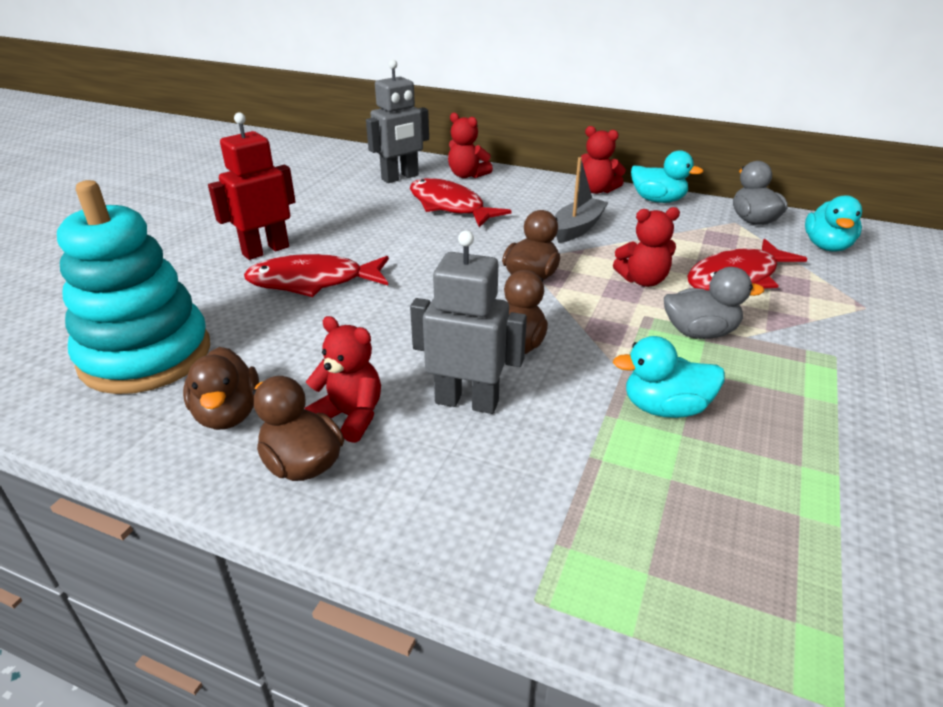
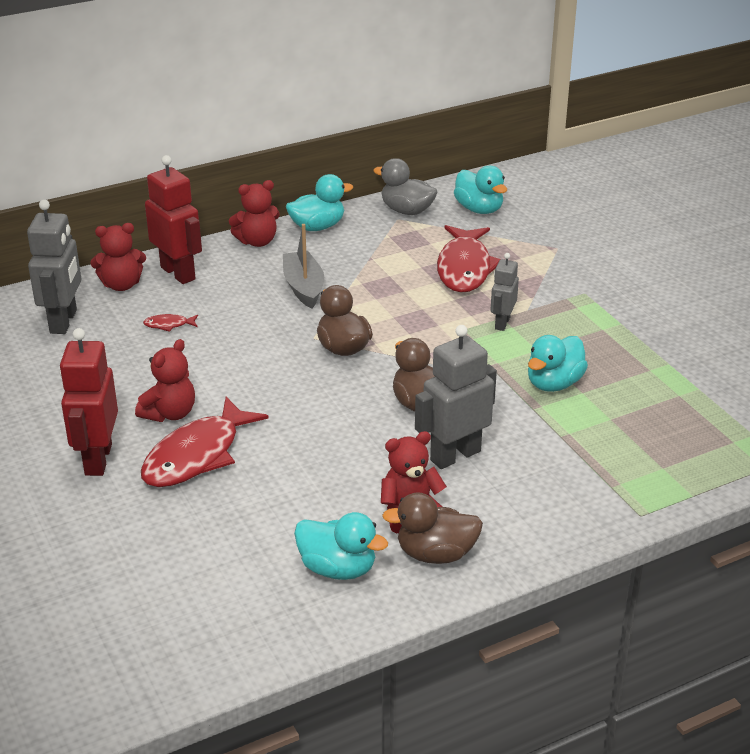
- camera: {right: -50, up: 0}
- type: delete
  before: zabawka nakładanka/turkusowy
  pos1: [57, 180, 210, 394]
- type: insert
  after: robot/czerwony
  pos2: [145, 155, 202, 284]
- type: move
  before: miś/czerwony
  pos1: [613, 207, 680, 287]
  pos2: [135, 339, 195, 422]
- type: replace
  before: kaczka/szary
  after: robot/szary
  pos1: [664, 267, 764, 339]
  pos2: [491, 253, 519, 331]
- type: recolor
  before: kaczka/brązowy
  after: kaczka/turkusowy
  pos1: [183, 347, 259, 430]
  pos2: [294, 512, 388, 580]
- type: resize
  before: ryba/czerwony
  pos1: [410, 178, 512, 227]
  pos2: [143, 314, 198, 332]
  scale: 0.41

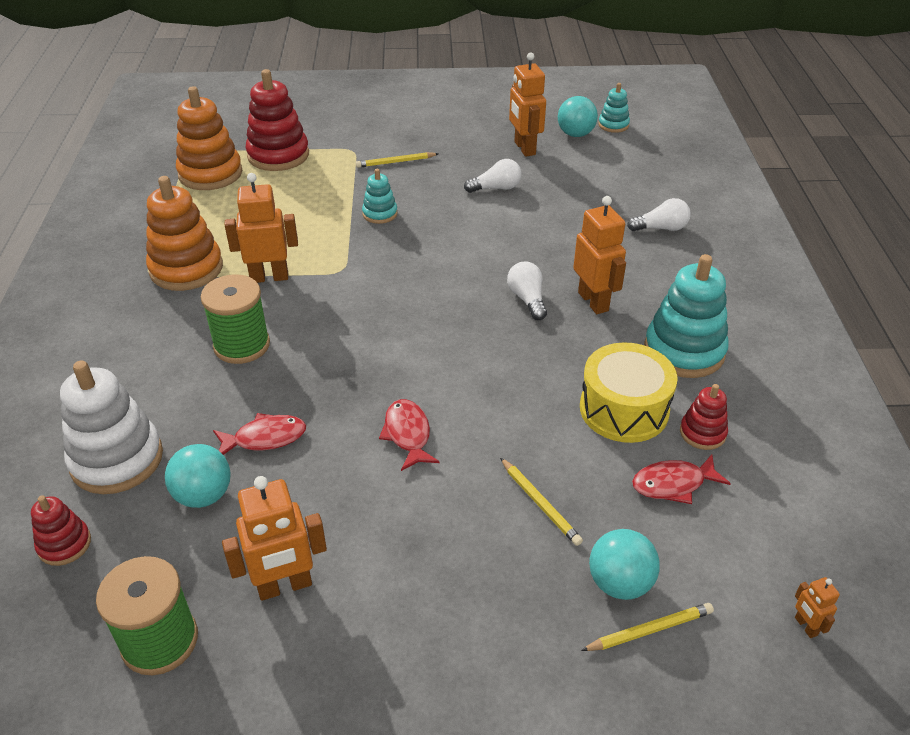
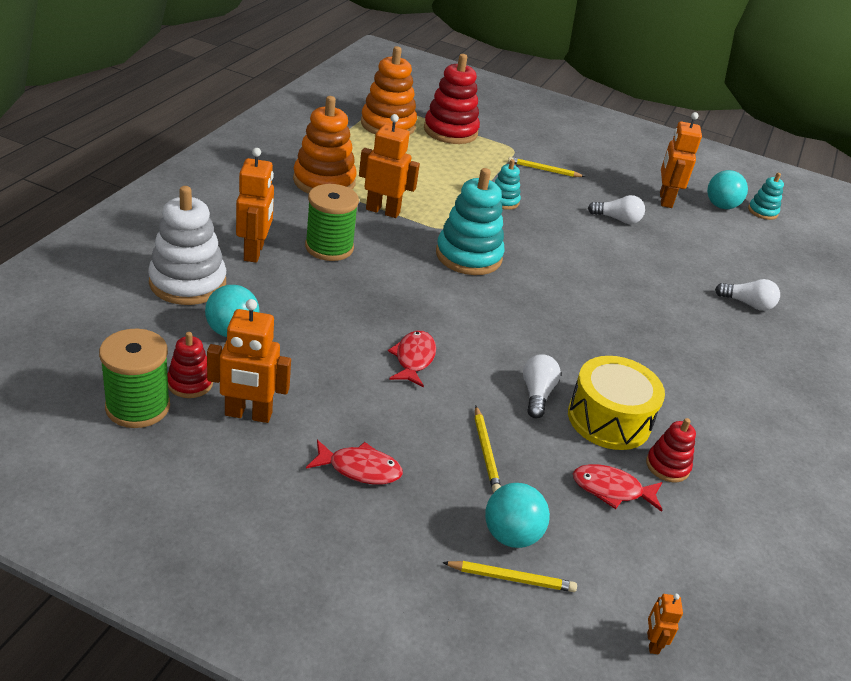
- camera: {right: 20, up: -5}
- type: move
  before: zabawka nakładanka/czerwony
  pos1: [31, 495, 91, 566]
  pos2: [167, 332, 213, 398]
- type: move
  before: ryba/czerwony
  pos1: [213, 413, 306, 455]
  pos2: [306, 440, 403, 484]
- type: move
  before: żarówka/biały
  pos1: [507, 261, 547, 320]
  pos2: [523, 354, 561, 418]
- type: move
  before: robot/pomarańczowy
  pos1: [573, 196, 626, 314]
  pos2: [236, 148, 274, 263]
- type: move
  before: zabawka nakładanka/turkusowy
  pos1: [644, 254, 729, 378]
  pos2: [436, 168, 505, 275]

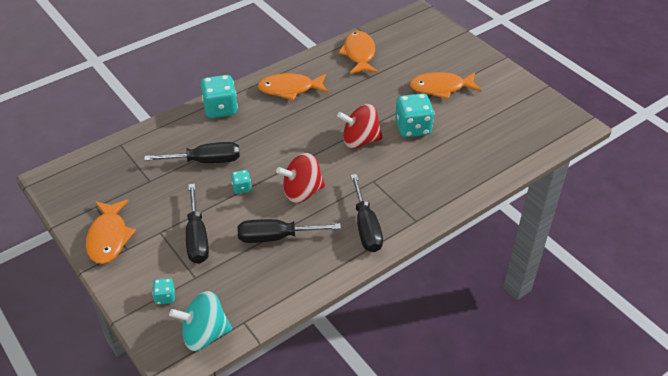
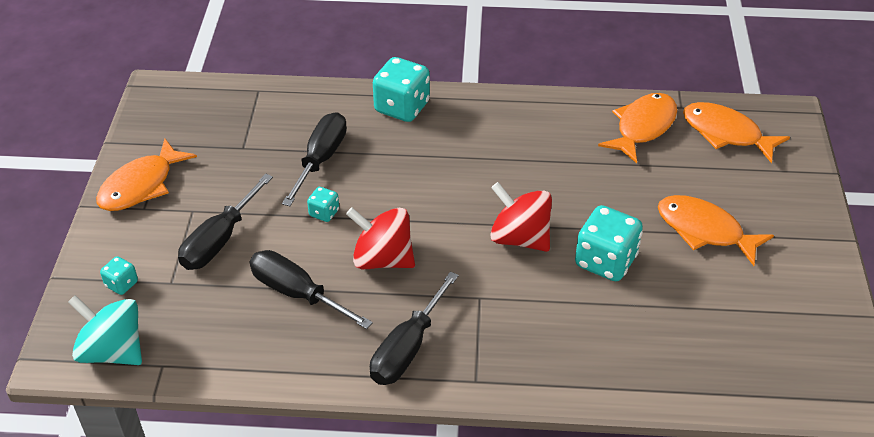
- camera: {right: 40, up: 0}
- type: move
  before: ryba/pomarańczowy
  pos1: [257, 73, 328, 101]
  pos2: [683, 102, 790, 163]
- type: rotate
  before: śrubokręt/czarny
  pos1: [144, 142, 240, 163]
  pos2: [282, 112, 347, 206]
  turn: -105

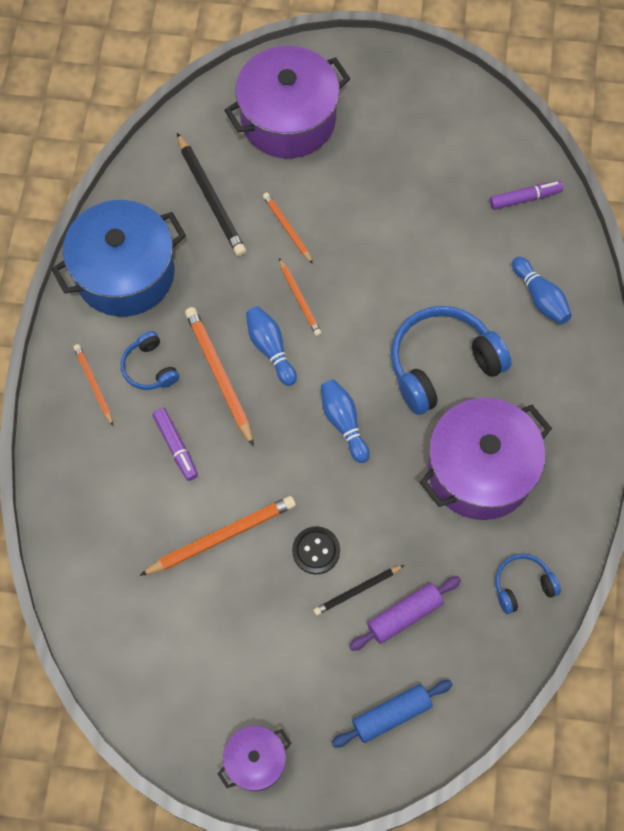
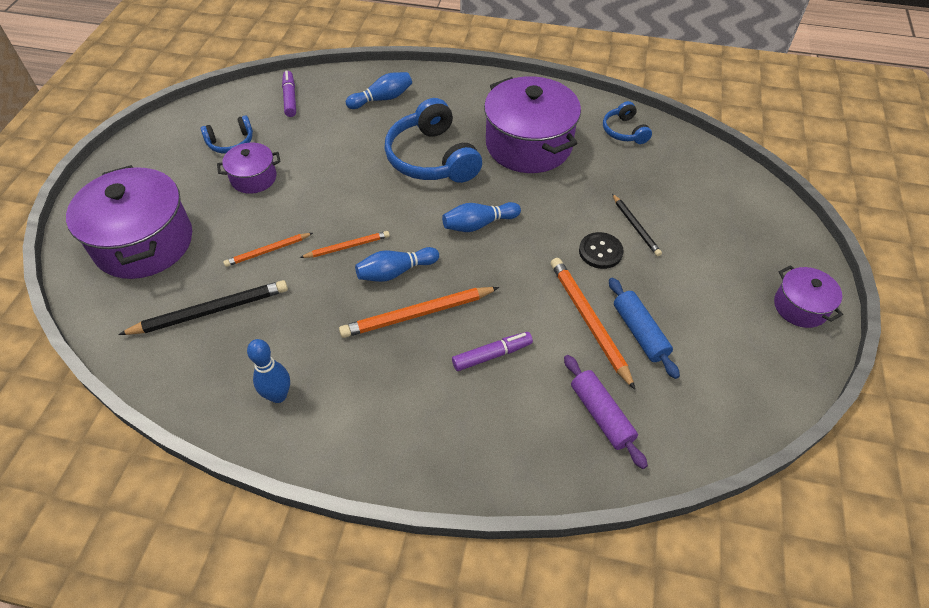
- camera: {right: -85, up: -15}
- type: delete
  before: ołówek/pomarańczowy
  pos1: [73, 344, 113, 426]
- type: insert
  after: garnek/fioletowy
  pos2: [217, 143, 280, 194]
- type: move
  before: słuchawki/niebieski
  pos1: [121, 331, 179, 390]
  pos2: [201, 115, 253, 154]
- type: move
  before: wałek do ciasta/niebieski
  pos1: [331, 680, 453, 748]
  pos2: [609, 277, 680, 379]
- type: move
  before: wałek do ciasta/fioletowy
  pos1: [349, 576, 461, 651]
  pos2: [564, 355, 648, 469]
- type: replace
  before: garnek/niebieski
  after: kręgiel/niebieski
  pos1: [51, 200, 186, 317]
  pos2: [247, 339, 290, 403]

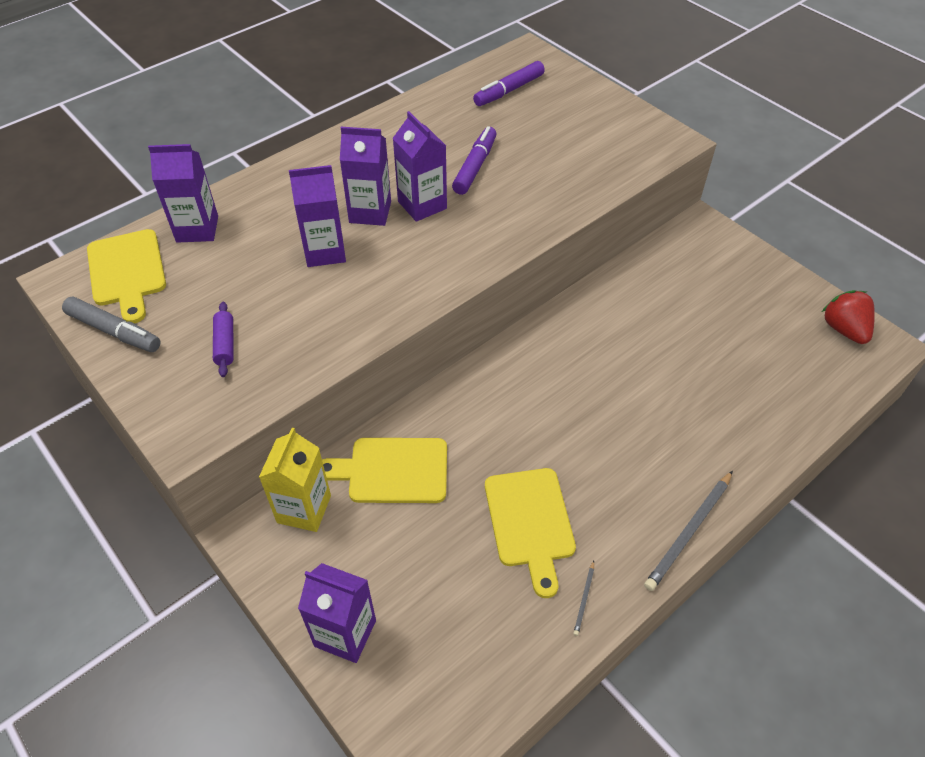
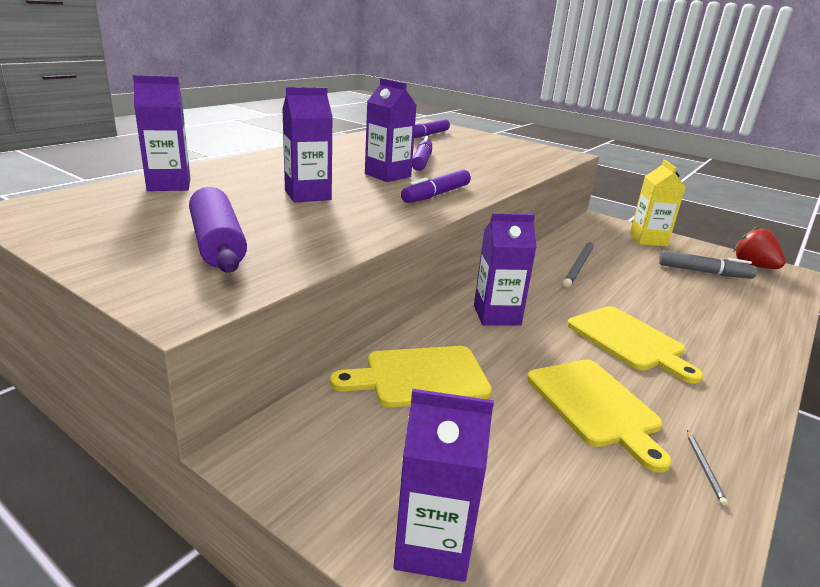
- camera: {right: -15, up: -25}
- type: insert
  after: flamaster/fioletowy
  pos2: [401, 169, 471, 203]
- type: move
  before: flamaster/szary
  pos1: [62, 297, 161, 352]
  pos2: [659, 250, 757, 279]
- type: move
  before: deska do krojenia/żółty
  pos1: [87, 229, 166, 323]
  pos2: [567, 306, 703, 384]
- type: move
  before: karton mleka/żółty
  pos1: [259, 428, 331, 532]
  pos2: [630, 160, 685, 246]
- type: move
  before: karton mleka/fioletowy
  pos1: [340, 127, 391, 226]
  pos2: [474, 213, 537, 326]
- type: move
  before: ołówek/szary
  pos1: [644, 471, 733, 591]
  pos2: [563, 241, 594, 287]
- type: resize
  before: wałek do ciasta/fioletowy
  pos1: [213, 302, 234, 377]
  pos2: [189, 187, 247, 273]
  scale: 1.85

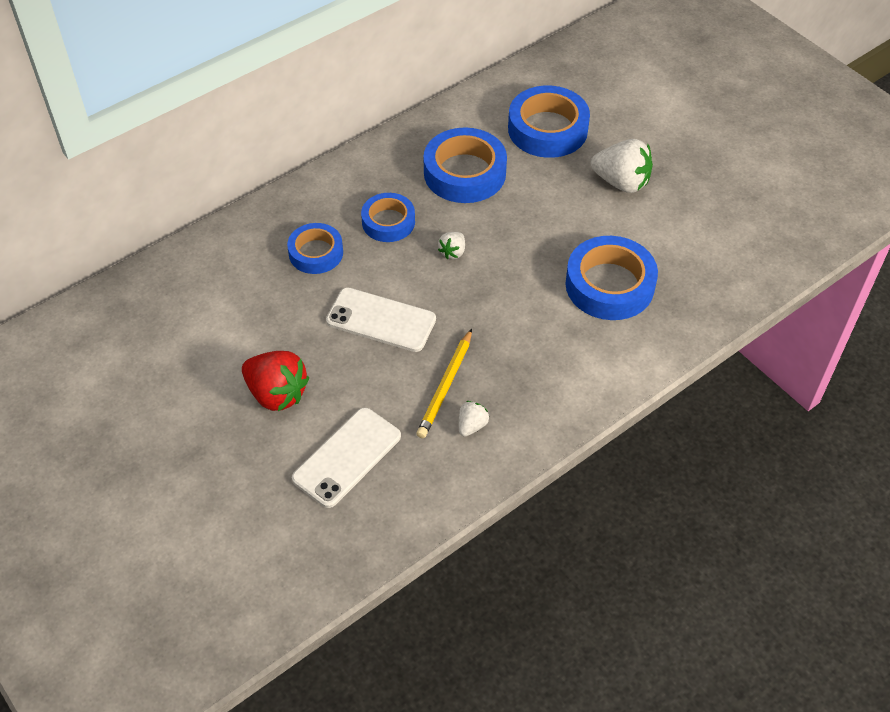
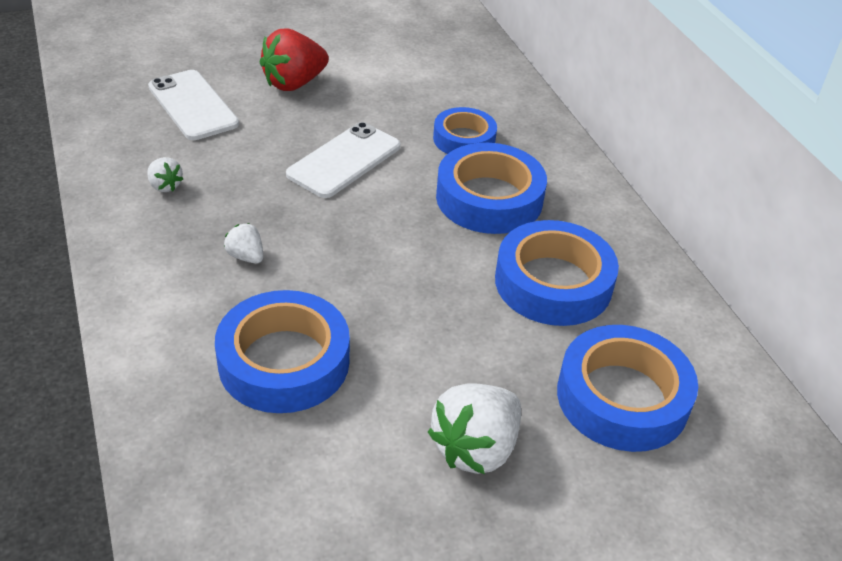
- camera: {right: 105, up: -10}
- type: delete
  before: ołówek/żółty
  pos1: [416, 329, 472, 438]
- type: move
  before: truskawka/biały
  pos1: [438, 232, 465, 259]
  pos2: [224, 223, 263, 264]
- type: resize
  before: taśma klejąca/niebieski
  pos1: [361, 193, 415, 242]
  pos2: [436, 143, 547, 234]
  scale: 1.6

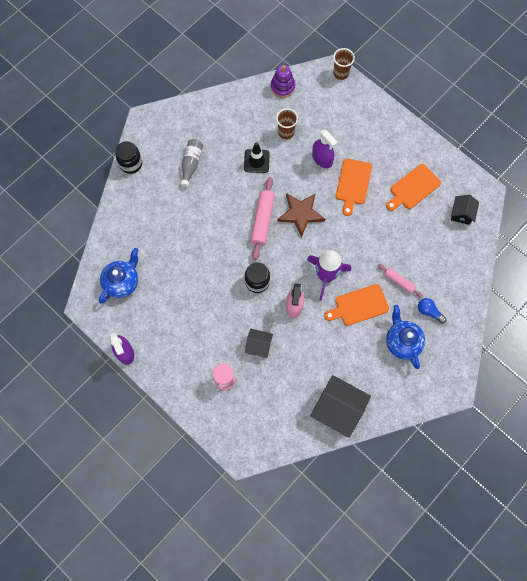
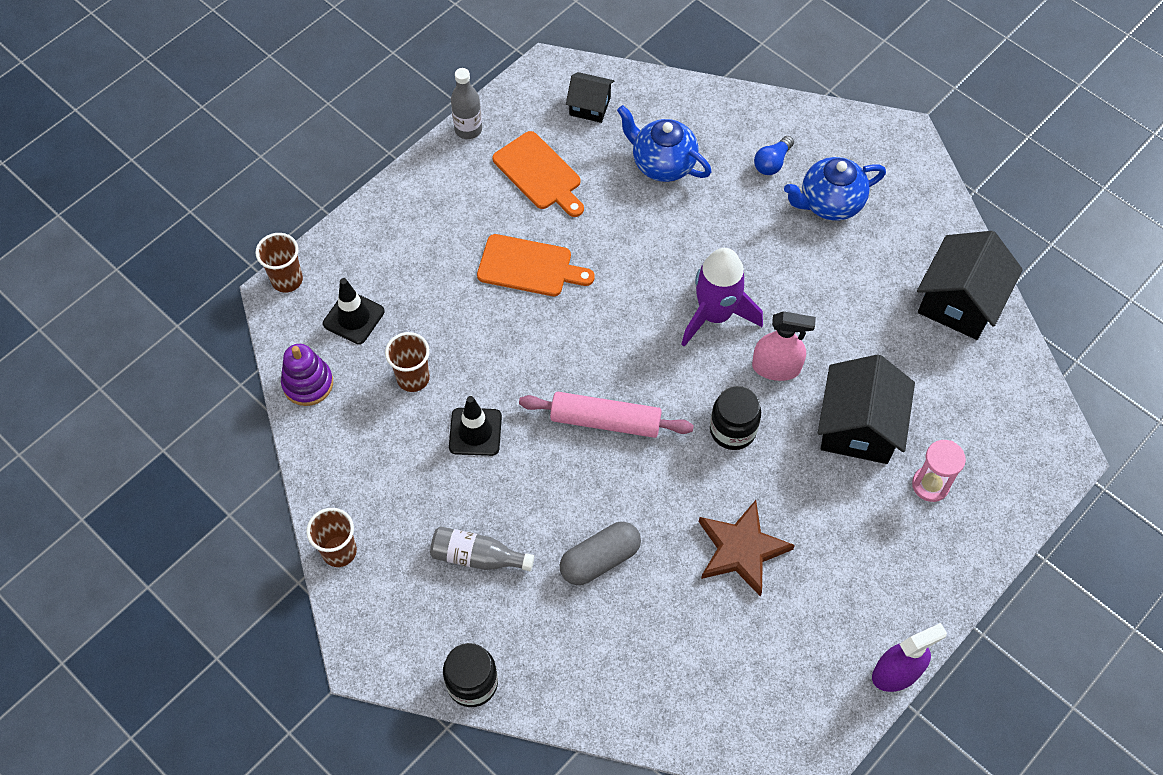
- camera: {right: -90, up: -10}
- type: delete
  before: spryskiwacz/fioletowy
  pos1: [312, 129, 338, 168]
- type: delete
  before: deska do krojenia/pomarańczowy
  pos1: [324, 284, 389, 326]
- type: delete
  before: wałek do ciasta/różowy
  pos1: [378, 264, 423, 297]
- type: insert
  after: szklanka/brązowy
  pos2: [306, 508, 357, 567]
- type: insert
  after: pachołek/czarny
  pos2: [323, 278, 385, 344]
- type: insert
  after: butelka/szary
  pos2: [451, 68, 482, 139]
- type: insert
  after: kapsułka/szary
  pos2: [560, 522, 641, 585]
- type: move
  before: imbryk/niebieski
  pos1: [99, 248, 138, 303]
  pos2: [617, 105, 711, 182]
- type: move
  before: gwiazda/brązowy
  pos1: [277, 193, 325, 238]
  pos2: [699, 500, 795, 597]
- type: resize
  before: domek/czarny
  pos1: [245, 329, 273, 358]
  pos2: [818, 354, 915, 464]
  scale: 1.79

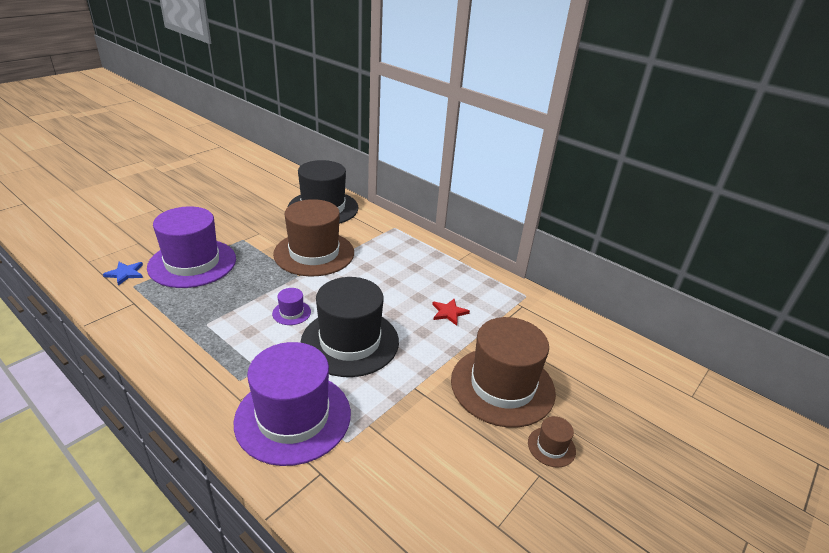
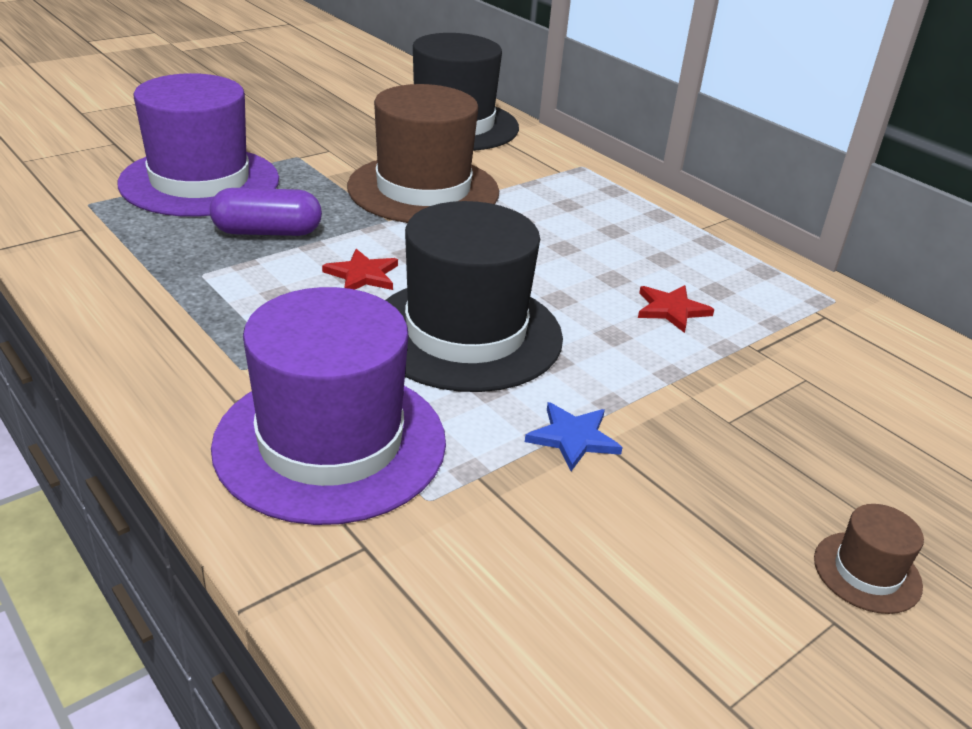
- camera: {right: 10, up: 0}
- type: delete
  before: kapelusz/brązowy
  pos1: [451, 317, 556, 427]
- type: insert
  after: kapsułka/fioletowy
  pos2: [210, 188, 322, 236]
- type: move
  before: gwiazda/niebieski
  pos1: [103, 262, 143, 286]
  pos2: [525, 402, 623, 471]
- type: replace
  before: kapelusz/fioletowy
  after: gwiazda/czerwony
  pos1: [272, 288, 311, 325]
  pos2: [322, 249, 398, 290]

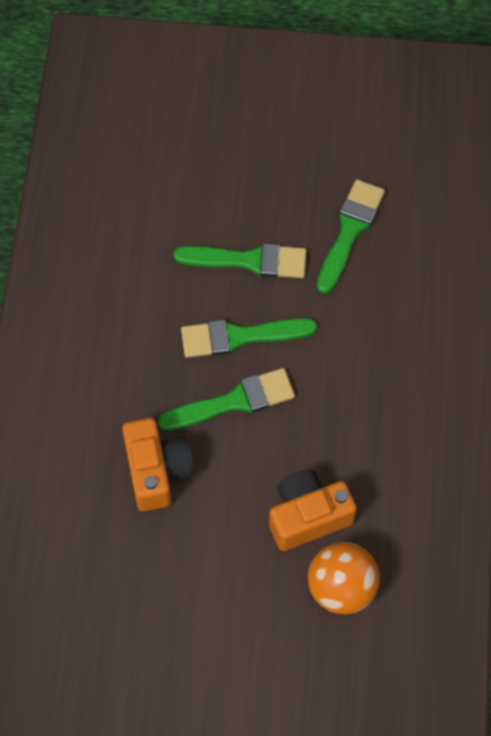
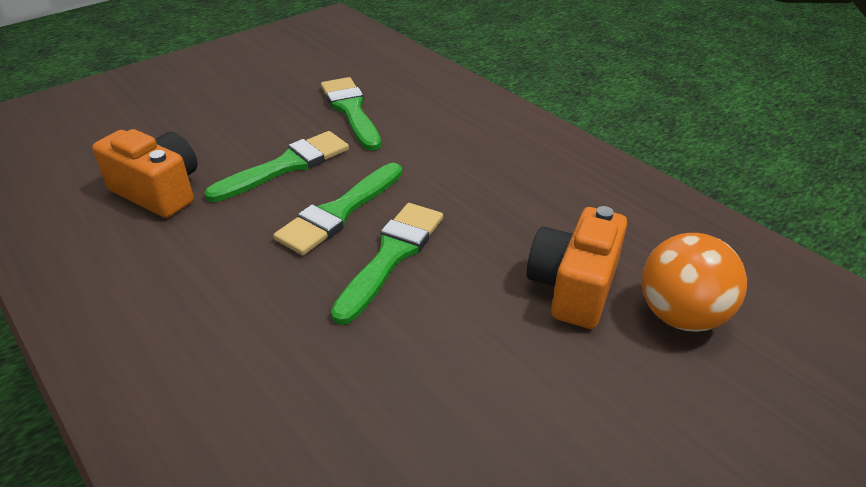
- camera: {right: -45, up: -25}
- type: move
  before: aparat fotograficzny/pomarańczowy
  pos1: [122, 418, 192, 511]
  pos2: [92, 129, 198, 218]

